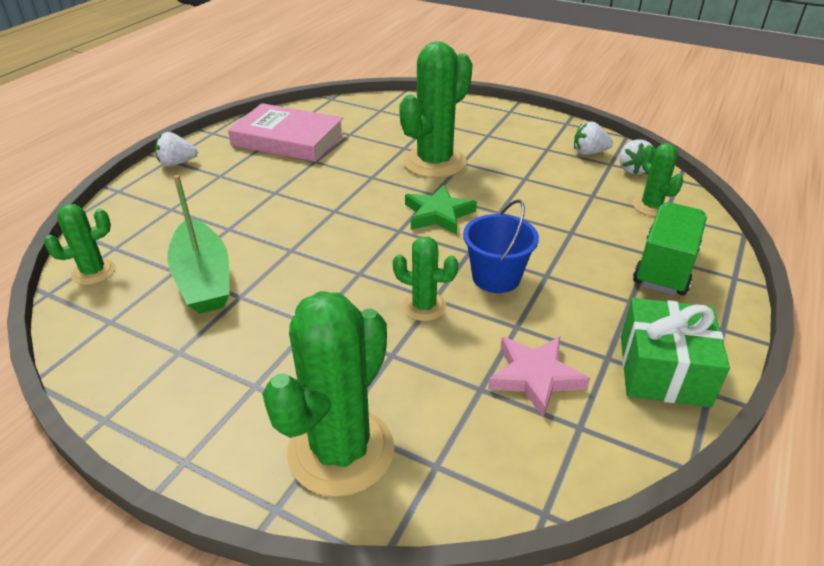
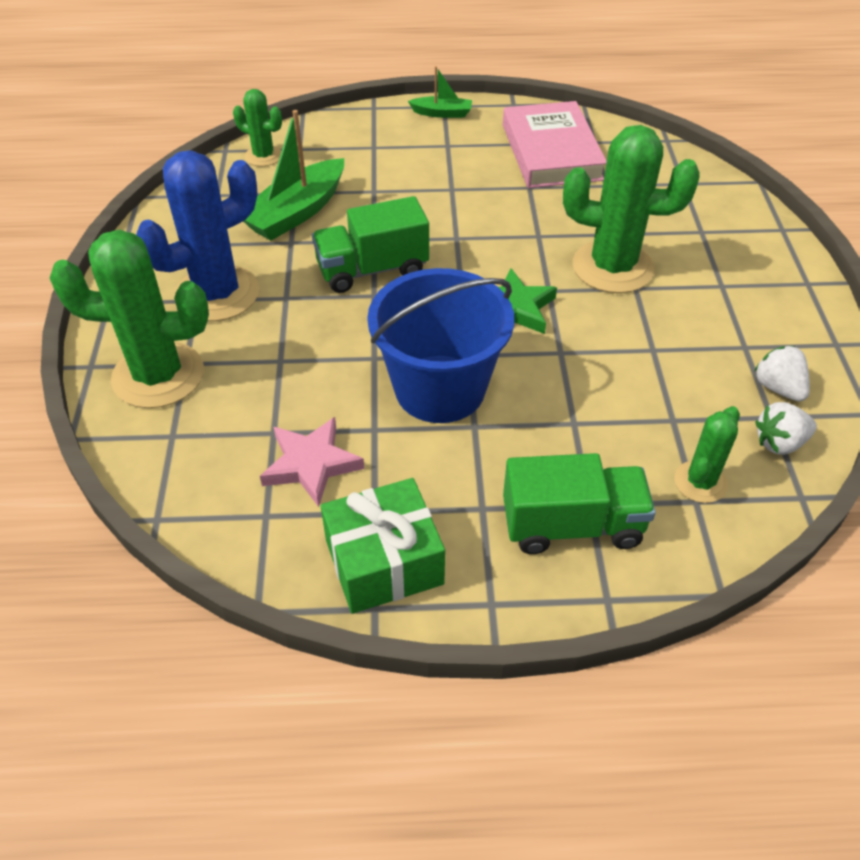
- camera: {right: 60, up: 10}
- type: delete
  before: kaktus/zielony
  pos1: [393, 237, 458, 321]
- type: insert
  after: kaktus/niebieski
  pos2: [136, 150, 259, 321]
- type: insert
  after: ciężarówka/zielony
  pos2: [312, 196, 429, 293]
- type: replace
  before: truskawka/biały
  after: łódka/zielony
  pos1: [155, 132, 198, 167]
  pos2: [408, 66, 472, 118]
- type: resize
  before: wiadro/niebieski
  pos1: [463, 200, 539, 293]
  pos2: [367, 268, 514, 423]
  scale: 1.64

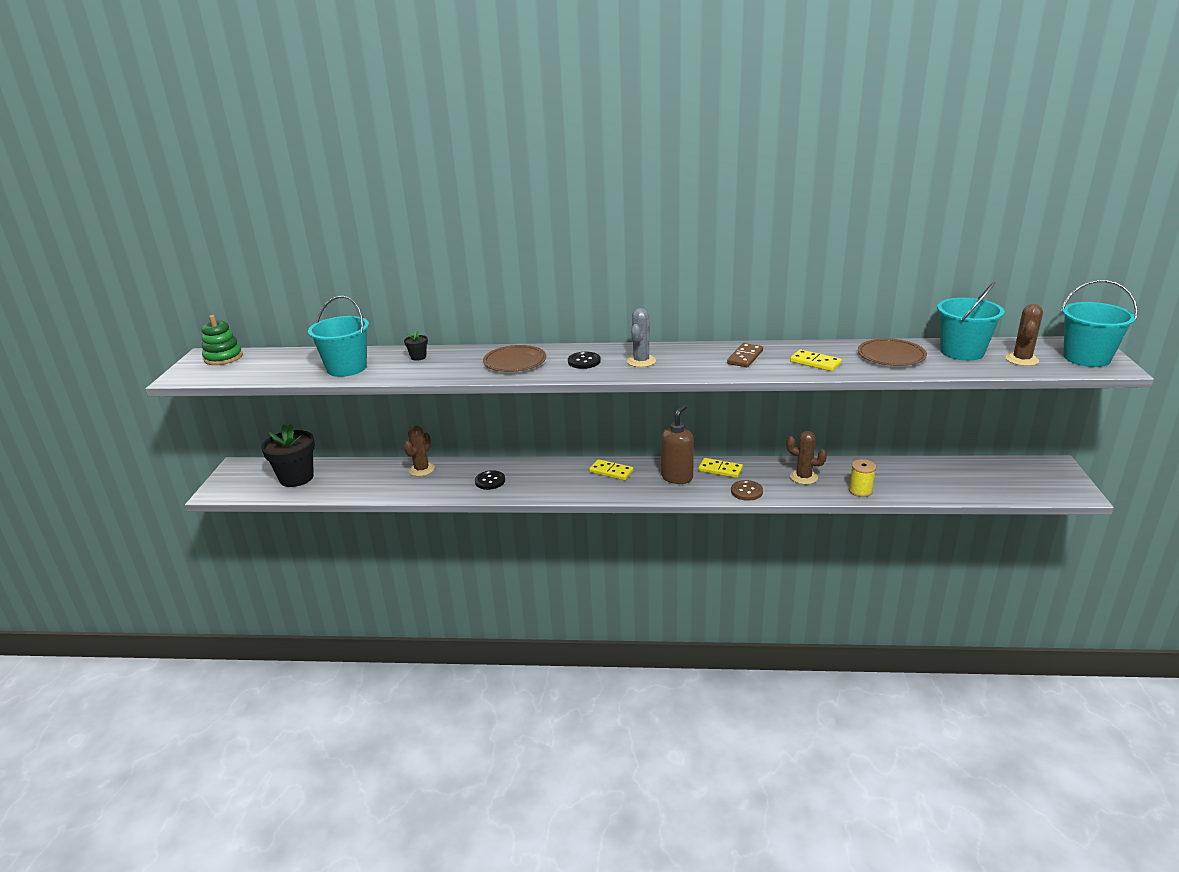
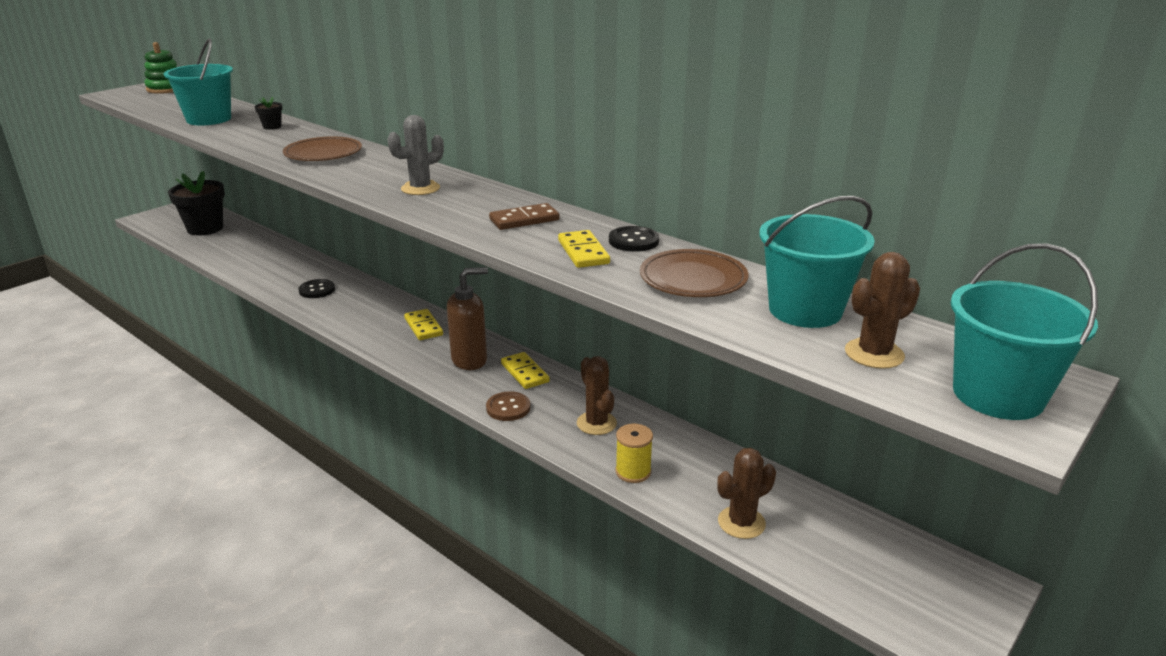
- camera: {right: 35, up: 0}
- type: move
  before: kaktus/brązowy
  pos1: [403, 425, 435, 476]
  pos2: [717, 448, 776, 539]
- type: move
  before: guzik/czarny
  pos1: [568, 352, 601, 369]
  pos2: [609, 226, 659, 252]

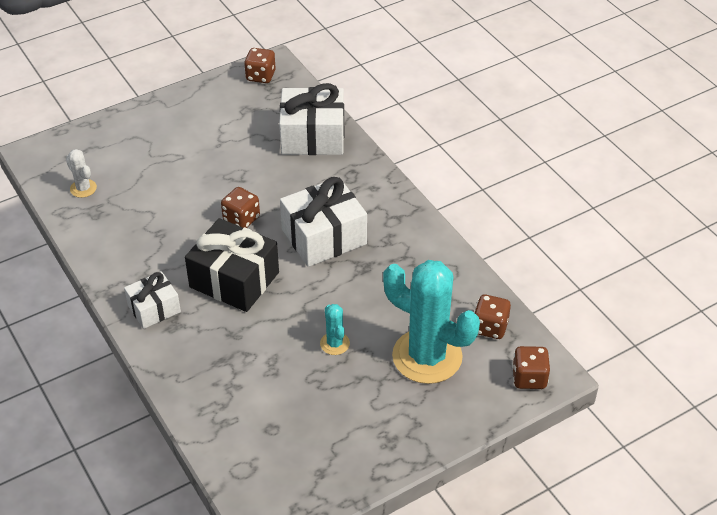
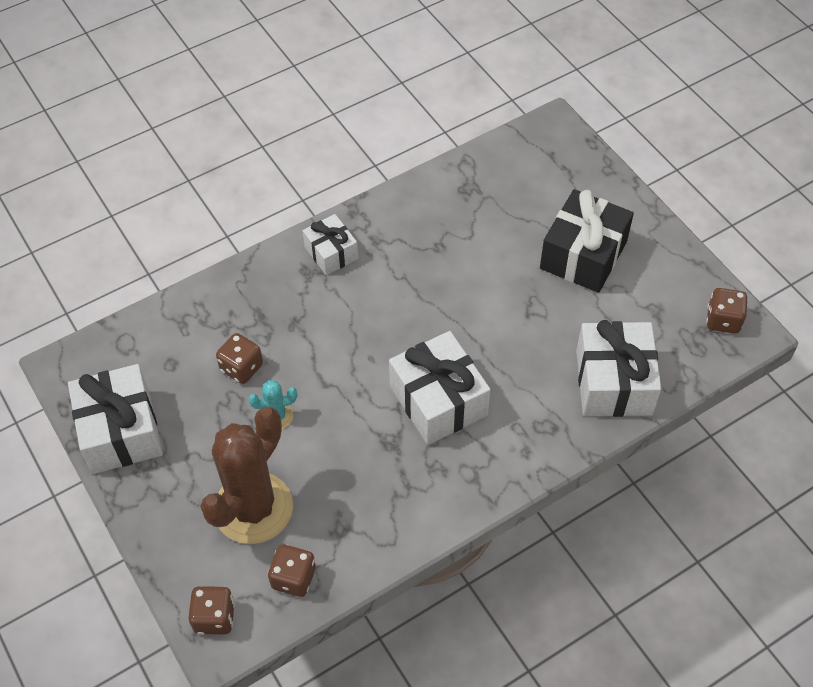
- camera: {right: 90, up: 10}
- type: delete
  before: kaktus/biały
  pos1: [66, 149, 97, 198]
- type: insert
  after: prezent/biały
  pos2: [68, 364, 163, 474]
- type: move
  before: prezent/czarny
  pos1: [185, 218, 279, 312]
  pos2: [540, 189, 634, 293]
- type: move
  before: kostka do gry/brązowy
  pos1: [221, 187, 260, 228]
  pos2: [216, 333, 263, 384]
- type: recolor
  before: kaktus/turkusowy
  after: kaktus/brązowy
  pos1: [383, 260, 480, 384]
  pos2: [200, 407, 293, 544]

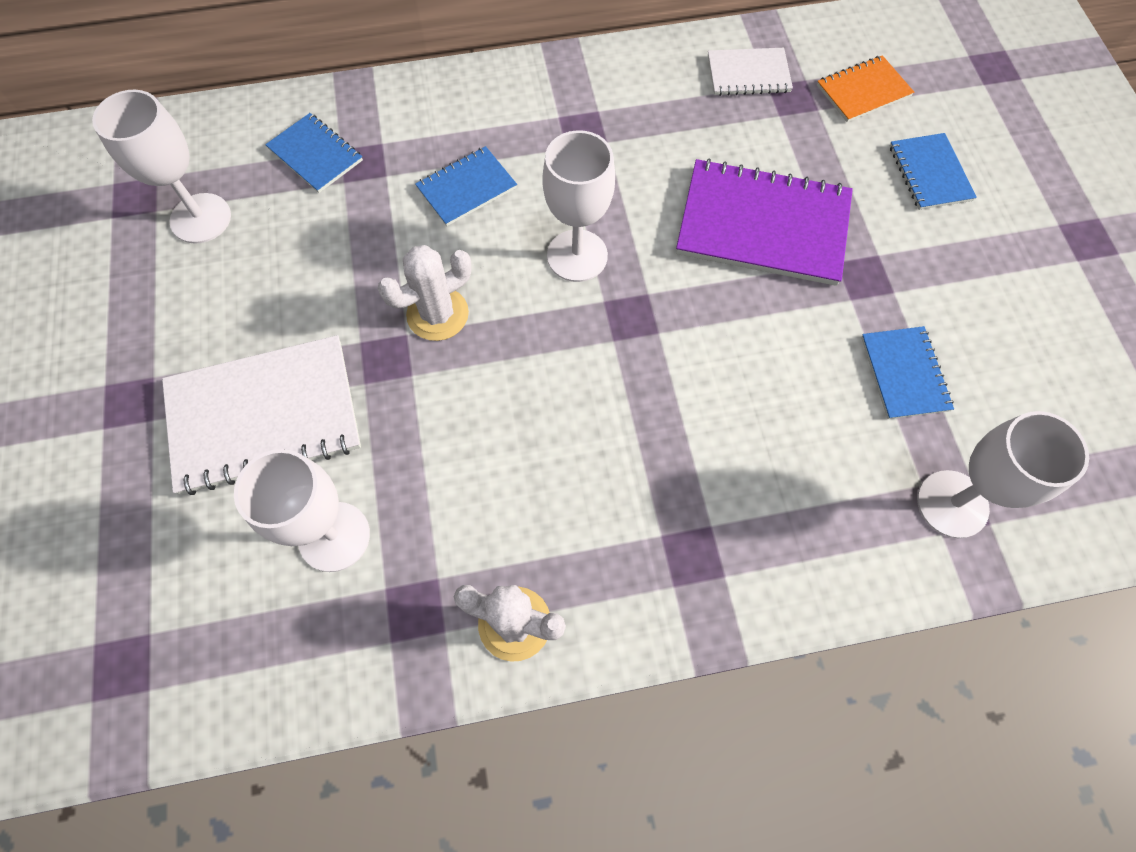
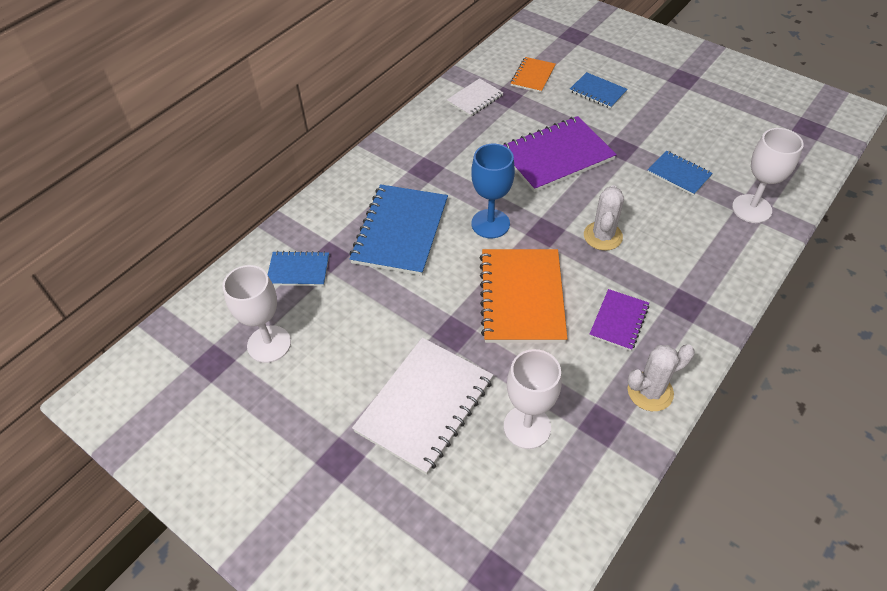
- camera: {right: -40, up: -15}
- type: insert
  after: zeszyt/pomarańczowy
  pos2: [480, 249, 568, 343]
- type: insert
  after: zeszyt/fioletowy
  pos2: [590, 289, 649, 351]
- type: move
  before: kaktus/biały
  pos1: [378, 245, 472, 341]
  pos2: [584, 185, 624, 251]
- type: recolor
  before: kielich/biały
  after: kielich/niebieski
  pos1: [542, 130, 615, 282]
  pos2: [471, 144, 515, 238]
- type: resize
  before: zeszyt/niebieski
  pos1: [415, 146, 517, 226]
  pos2: [349, 184, 448, 276]
  scale: 1.87

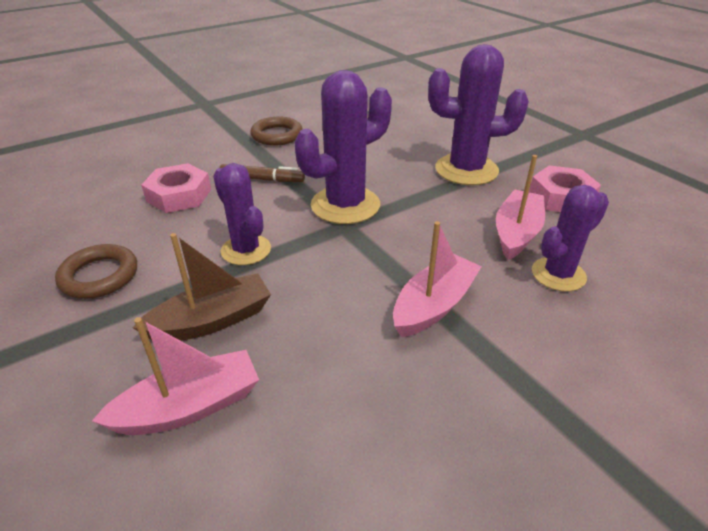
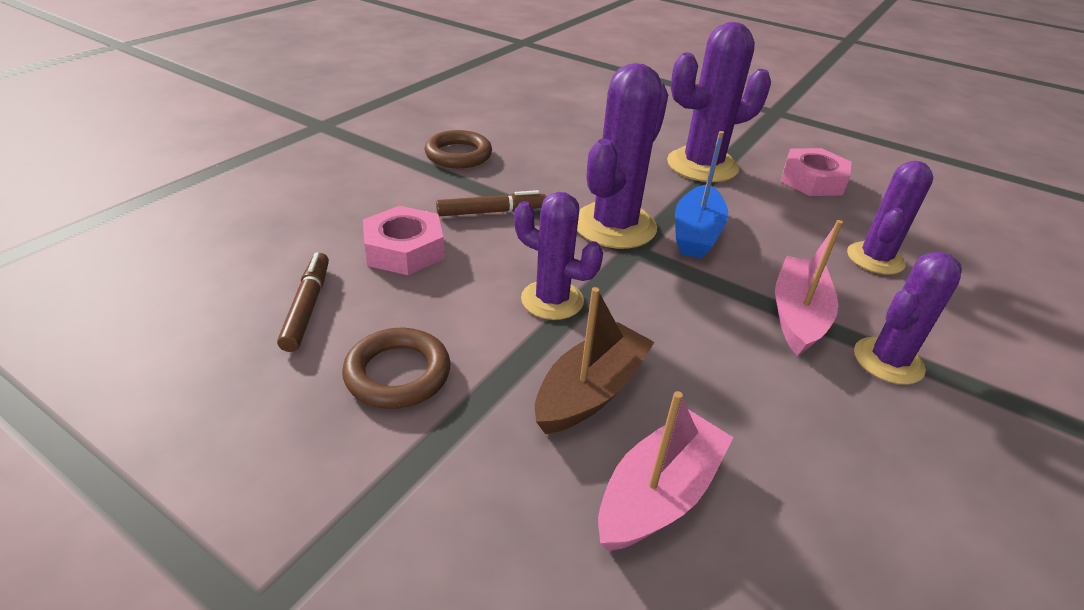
- camera: {right: -25, up: 0}
- type: delete
  before: łódka/różowy
  pos1: [496, 155, 545, 260]
- type: insert
  after: flamaster/brązowy
  pos2: [277, 253, 329, 352]
- type: insert
  after: łódka/niebieski
  pos2: [675, 131, 728, 259]
- type: insert
  after: kaktus/fioletowy
  pos2: [854, 252, 962, 385]

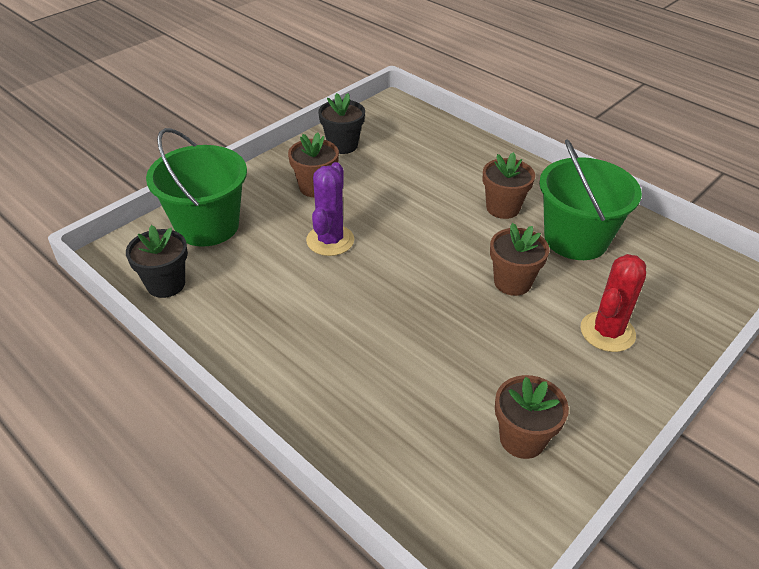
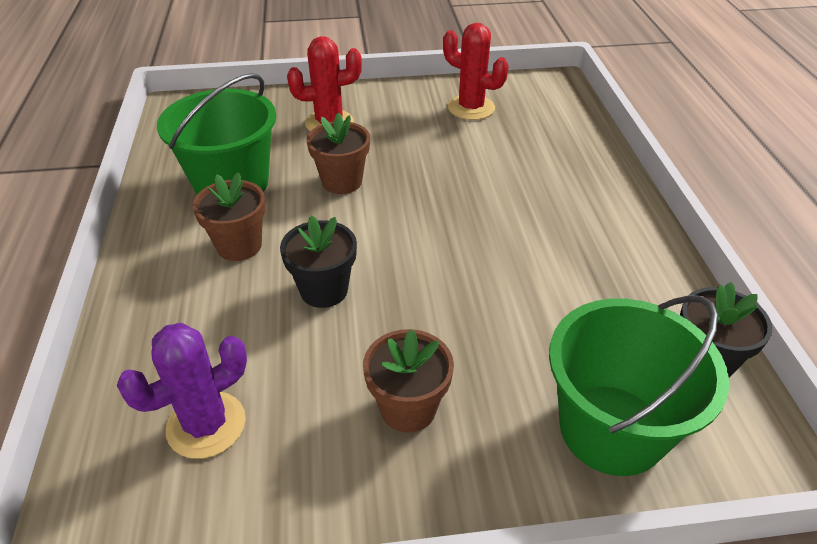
- camera: {right: -140, up: 0}
- type: move
  before: kaktus/fioletowy
  pos1: [306, 162, 354, 256]
  pos2: [117, 323, 247, 459]
- type: move
  before: doniczka/czarny
  pos1: [318, 93, 365, 154]
  pos2: [280, 215, 357, 308]
- type: replace
  before: doniczka/brązowy
  after: kaktus/czerwony
  pos1: [495, 375, 569, 459]
  pos2: [443, 23, 509, 120]

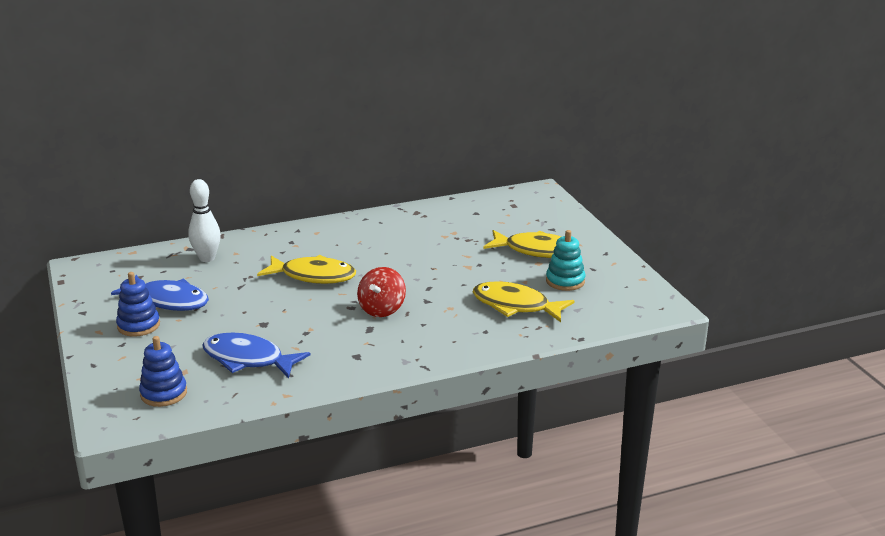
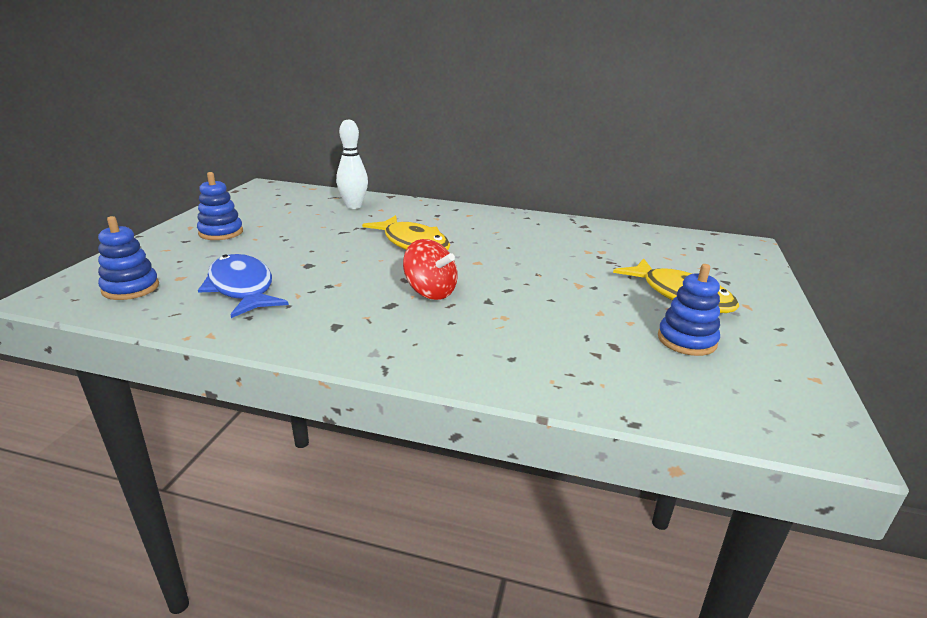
- camera: {right: 35, up: 0}
- type: delete
  before: ryba/niebieski
  pos1: [111, 275, 209, 311]
- type: delete
  before: ryba/żółty
  pos1: [473, 281, 575, 322]
- type: recolor
  before: zabawka nakładanka/turkusowy
  after: zabawka nakładanka/niebieski
  pos1: [546, 230, 585, 291]
  pos2: [658, 264, 720, 356]
- type: rotate
  before: bączek/czerwony
  pos1: [357, 267, 406, 317]
  pos2: [403, 239, 458, 300]
  turn: -105

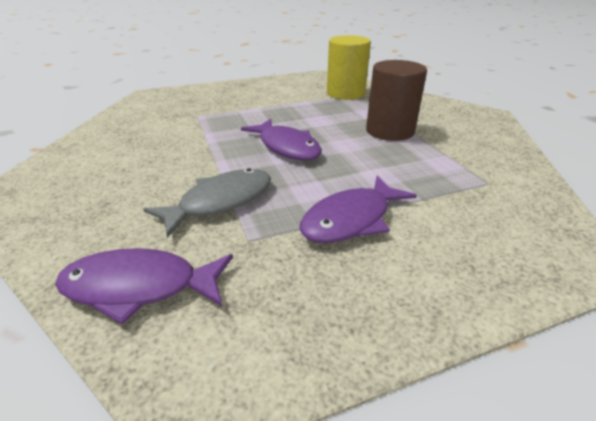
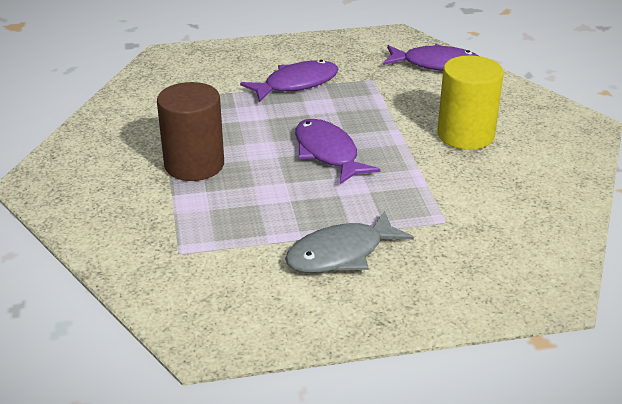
- camera: {right: -170, up: 0}
- type: move
  before: ryba/szary
  pos1: [143, 168, 271, 238]
  pos2: [285, 210, 414, 273]
- type: move
  before: walec/żółty
  pos1: [327, 35, 371, 100]
  pos2: [437, 55, 504, 150]

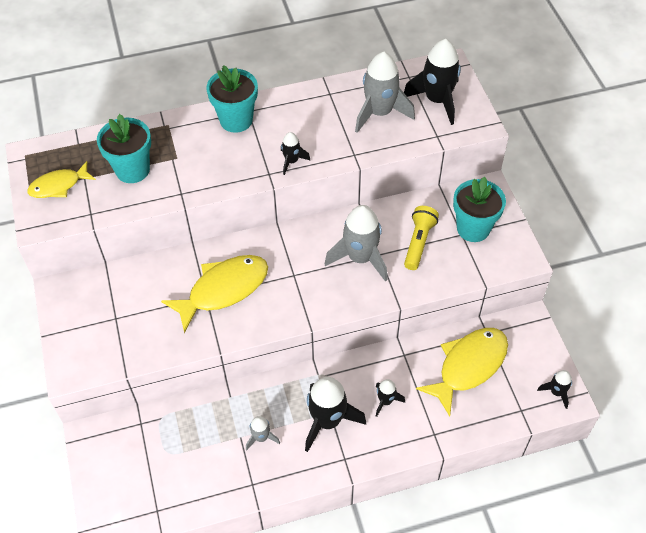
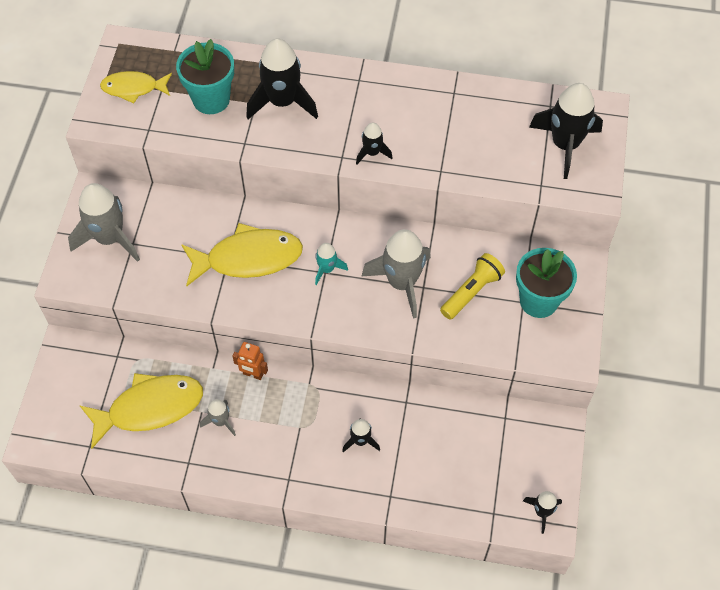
- camera: {right: 25, up: 5}
- type: delete
  before: doniczka/turkusowy
  pos1: [207, 65, 258, 133]
- type: insert
  after: robot/pomarańczowy
  pos2: [232, 342, 268, 380]
- type: insert
  after: rakieta/turkusowy
  pos2: [315, 243, 348, 285]
- type: move
  before: rakieta/czarny
  pos1: [305, 377, 366, 452]
  pos2: [246, 39, 318, 119]
- type: move
  before: rakieta/szary
  pos1: [355, 52, 415, 133]
  pos2: [68, 183, 140, 262]
- type: move
  before: ryba/żółty
  pos1: [416, 328, 508, 416]
  pos2: [79, 373, 203, 449]

